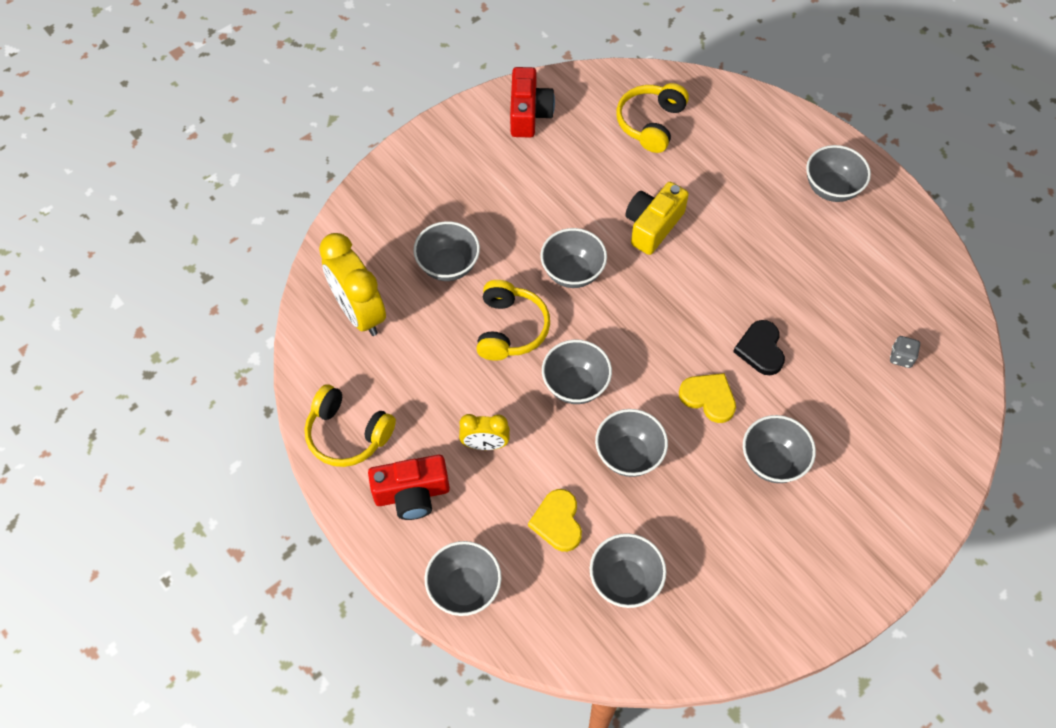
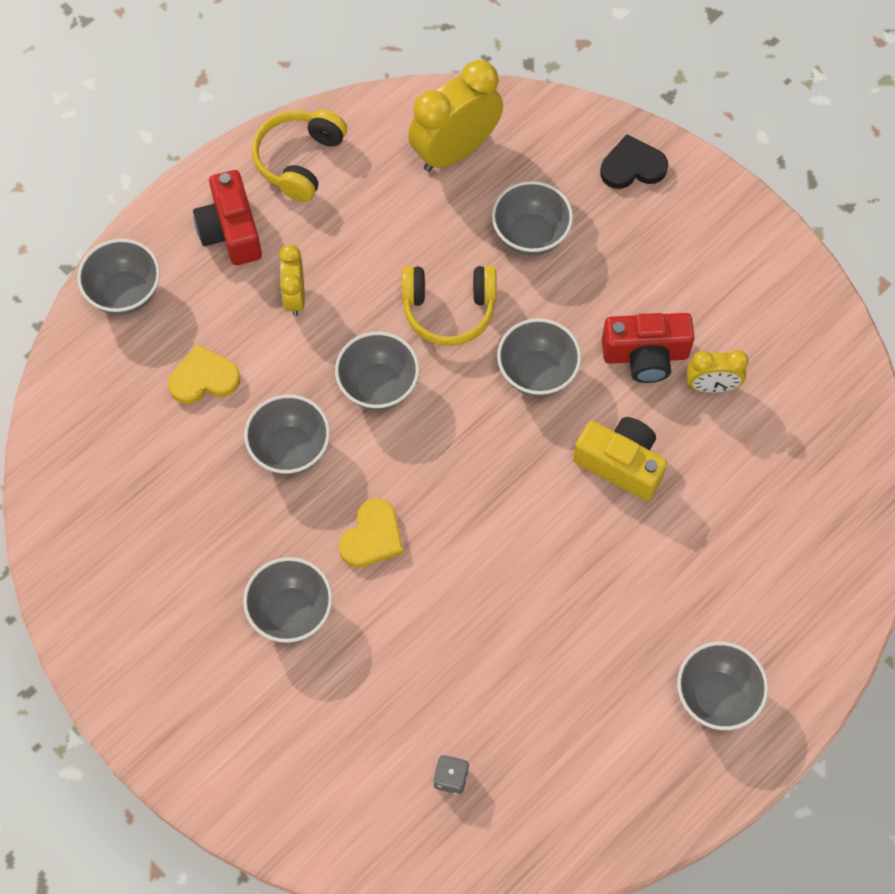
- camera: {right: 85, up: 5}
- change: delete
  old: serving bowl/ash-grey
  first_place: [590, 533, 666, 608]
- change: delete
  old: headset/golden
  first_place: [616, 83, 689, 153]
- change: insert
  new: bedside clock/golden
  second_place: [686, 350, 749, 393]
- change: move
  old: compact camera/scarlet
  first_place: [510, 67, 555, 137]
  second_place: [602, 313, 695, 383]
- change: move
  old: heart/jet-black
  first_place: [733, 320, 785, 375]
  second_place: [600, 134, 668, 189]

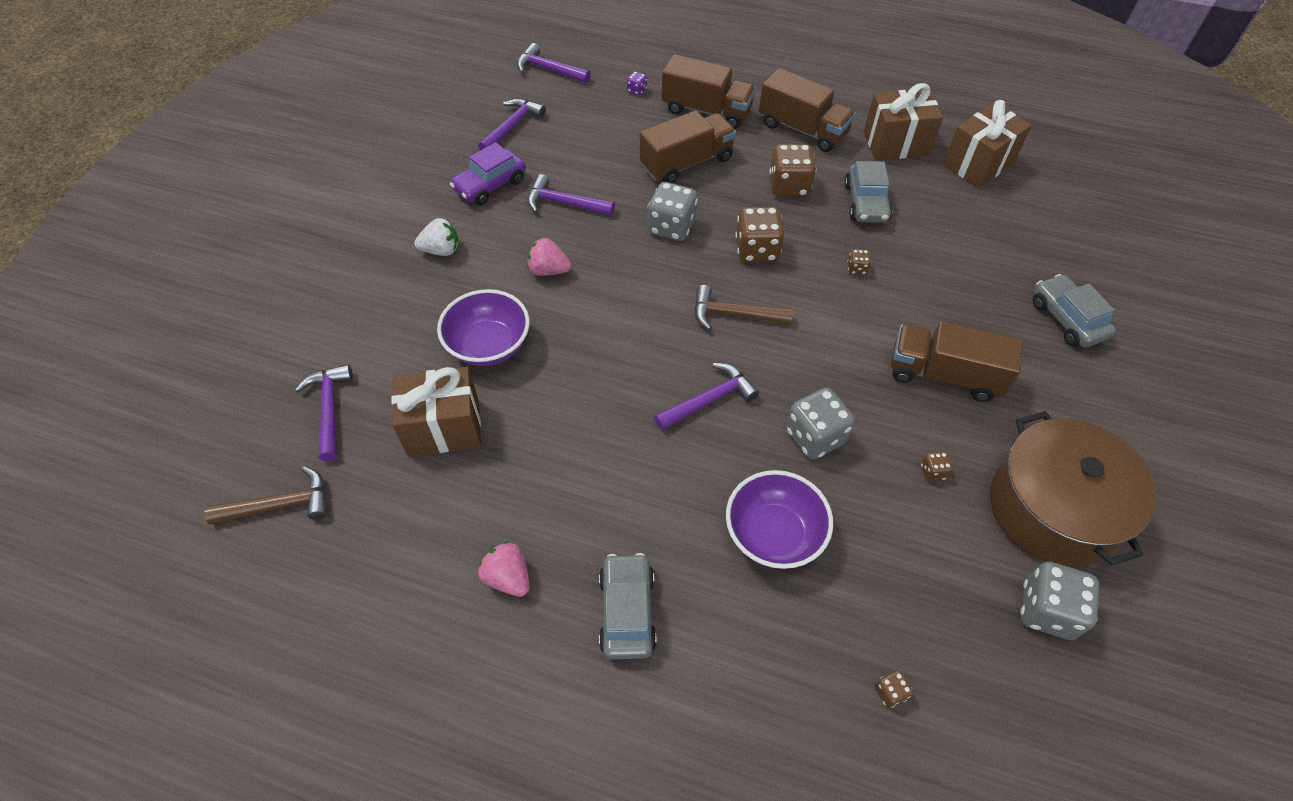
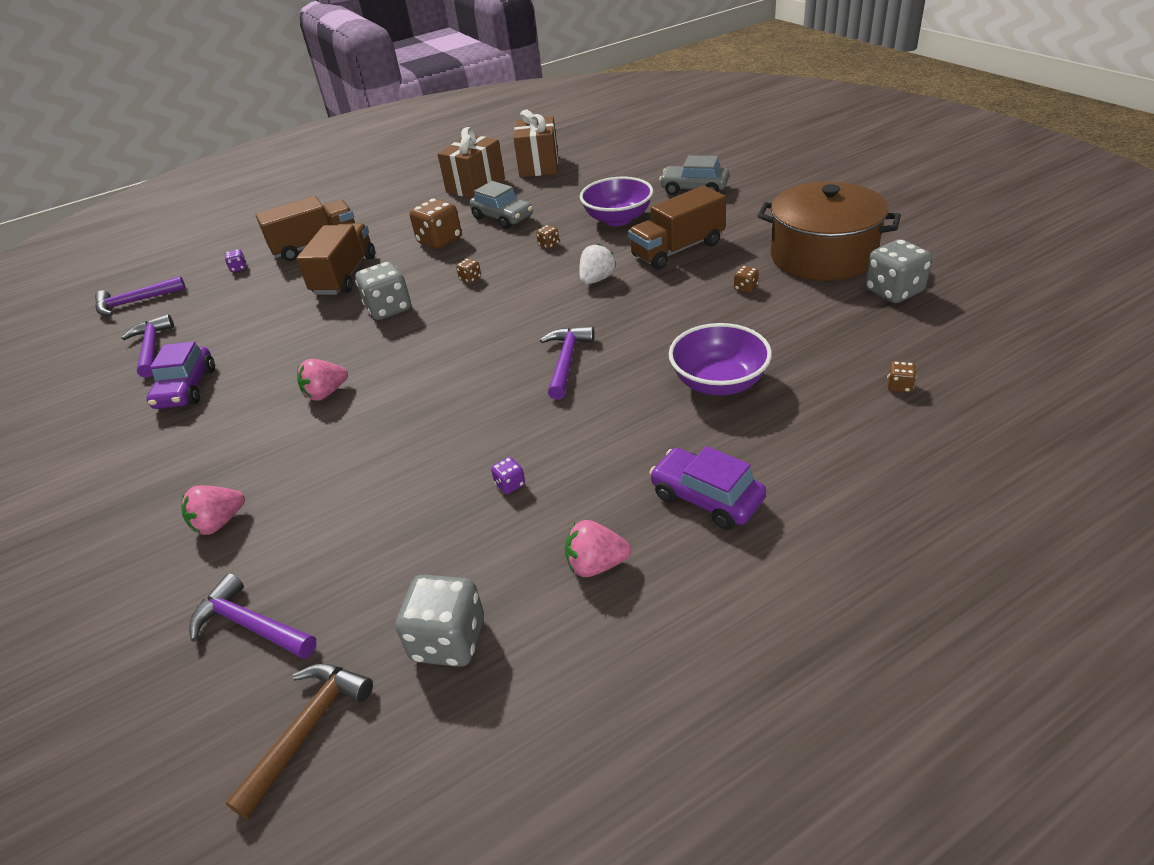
- camera: {right: -45, up: -15}
- change: delete
  old: gift/dark brown
  first_place: [391, 367, 481, 457]
- change: delete
  old: hammer/violet
  first_place: [527, 174, 615, 216]
- change: delete
  old: hammer/dark brown
  first_place: [694, 285, 793, 330]
- change: delete
  old: toy truck/dark brown
  first_place: [759, 68, 856, 152]
- change: insert
  new: strawberry/rose-pink
  second_place: [181, 485, 245, 535]
- change: insert
  new: game die/violet
  second_place: [491, 457, 525, 494]
- change: move
  old: strawberry/white
  first_place: [414, 218, 459, 256]
  second_place: [579, 244, 616, 285]
- change: move
  old: serving bowl/violet
  first_place: [437, 289, 530, 366]
  second_place: [580, 177, 653, 226]
- change: move
  old: game die/ash-grey
  first_place: [786, 387, 855, 460]
  second_place: [395, 575, 484, 667]
- change: recolor
  old: automobile/ash-grey
  new: automobile/violet
  first_place: [599, 553, 657, 660]
  second_place: [650, 446, 766, 530]
- change: resize
  old: game die/dark brown
  first_place: [735, 207, 784, 262]
  second_place: [456, 258, 481, 283]
  factor: 0.45

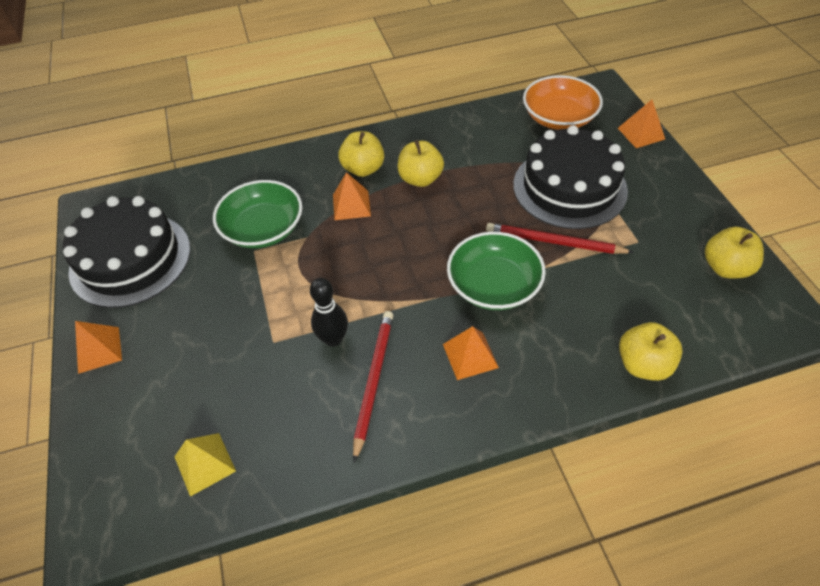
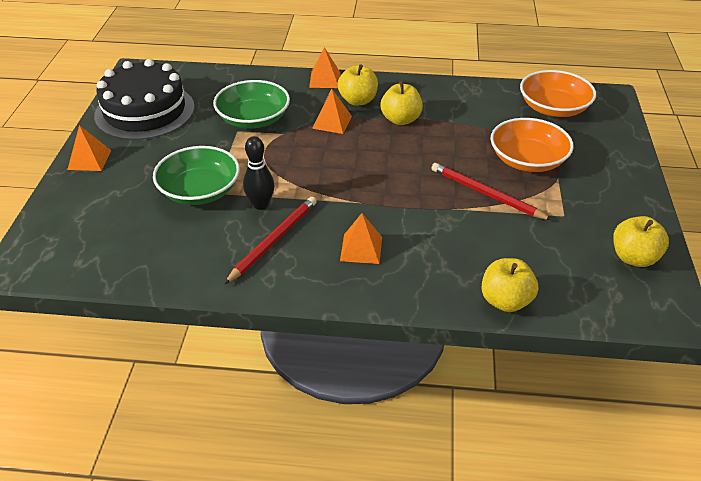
- camera: {right: 20, up: -10}
- change: delete
  old: pyramid/golden
  first_place: [174, 433, 236, 497]
- change: move
  old: serving bowl/emerald
  first_place: [447, 232, 546, 310]
  second_place: [153, 146, 240, 205]
- change: move
  old: pyramid/bright orange
  first_place: [618, 100, 665, 148]
  second_place: [309, 47, 341, 88]
- change: replace
  old: gateau/jet-black
  new: serving bowl/bright orange
  first_place: [513, 125, 628, 229]
  second_place: [491, 118, 574, 172]

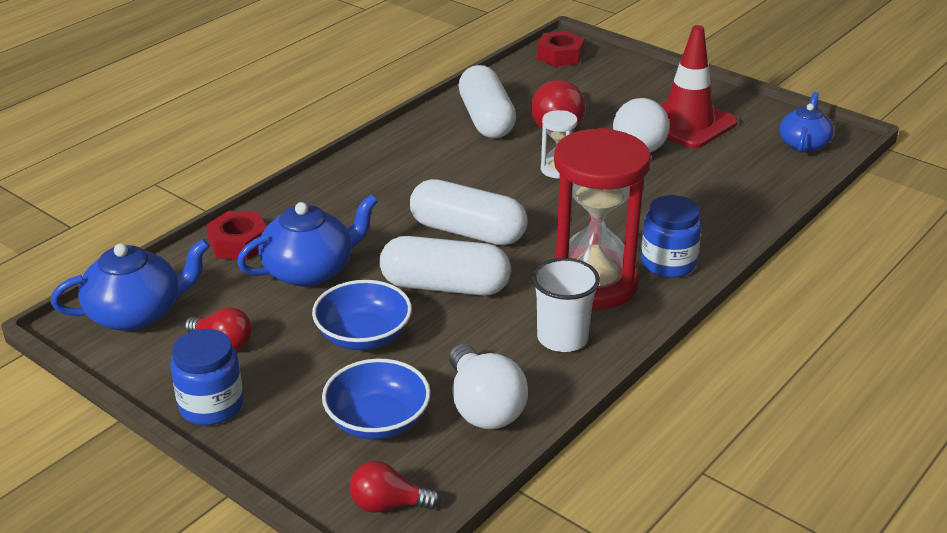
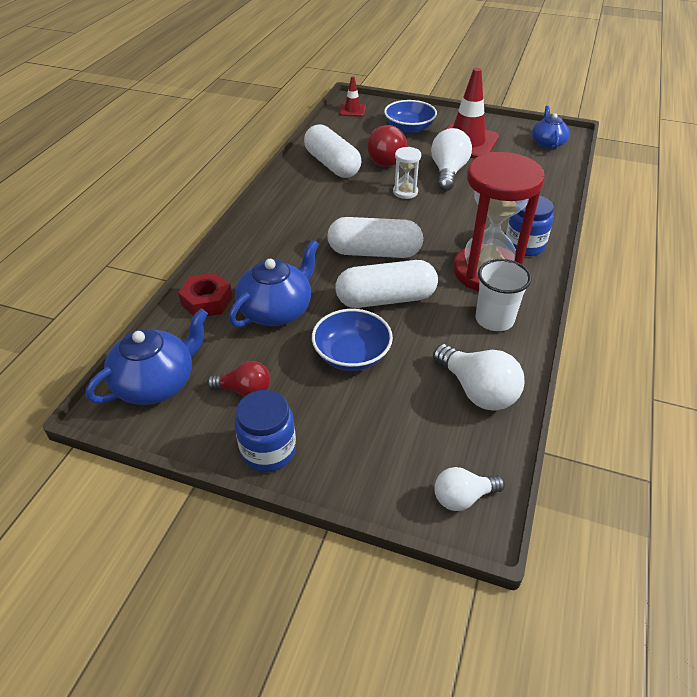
- camera: {right: -20, up: 10}
- change: move
  old: serving bowl/royal blue
  first_place: [322, 359, 431, 440]
  second_place: [384, 100, 437, 134]
- change: replace
  old: hexagon nut/scarlet
  new: safety cone/scarlet
  first_place: [537, 31, 584, 67]
  second_place: [339, 76, 366, 117]
- change: recolor
  old: lightbulb/scarlet
  new: lightbulb/white
  first_place: [349, 461, 441, 512]
  second_place: [434, 467, 505, 511]

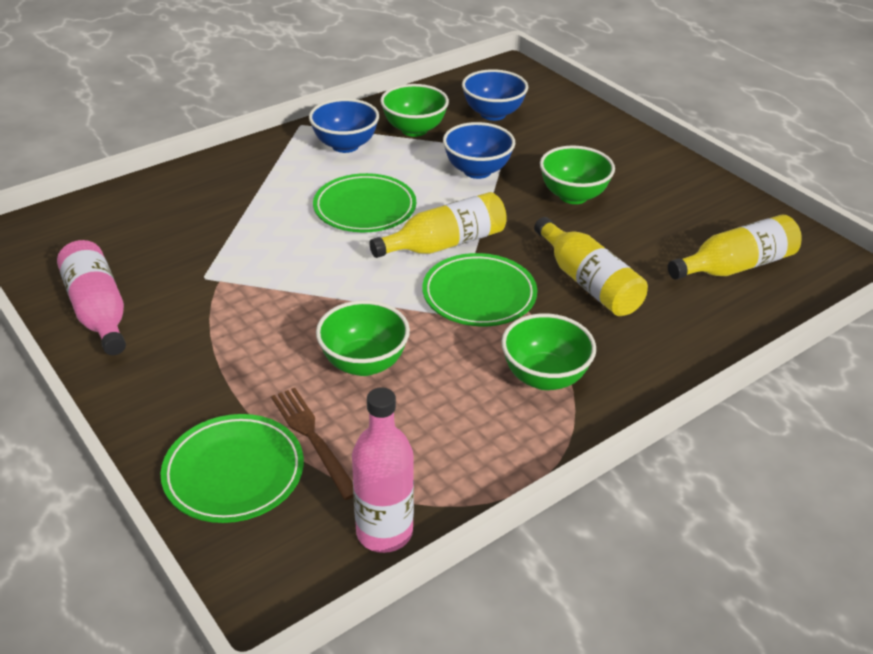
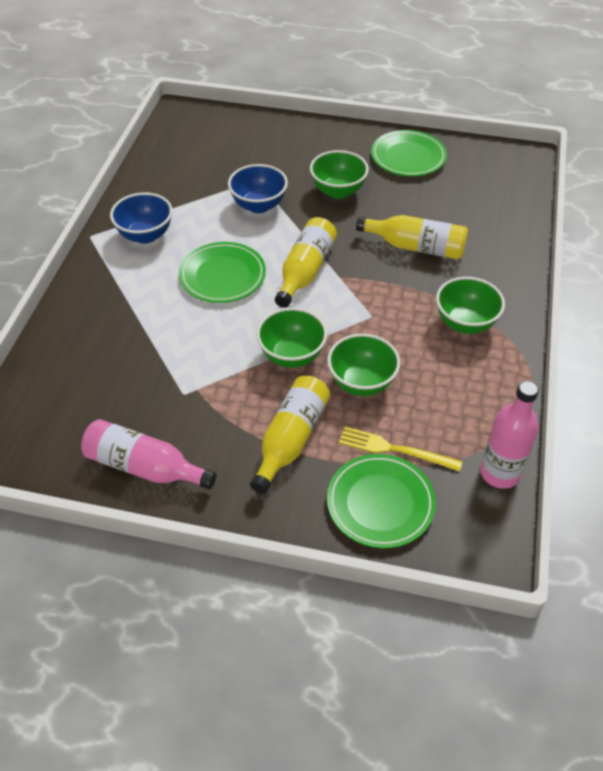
- camera: {right: -40, up: 10}
- change: delete
  old: serving bowl/royal blue
  first_place: [462, 69, 528, 121]
- change: move
  old: serving bowl/emerald
  first_place: [380, 84, 449, 137]
  second_place: [256, 308, 327, 368]
- change: move
  old: dinner plate/emerald
  first_place: [422, 253, 537, 326]
  second_place: [371, 130, 447, 176]
- change: move
  old: drink bottle/golden
  first_place: [668, 215, 802, 280]
  second_place: [250, 376, 330, 494]
- change: recolor
  old: dinner fork/dark brown
  new: dinner fork/golden
  first_place: [271, 388, 354, 500]
  second_place: [339, 427, 462, 472]

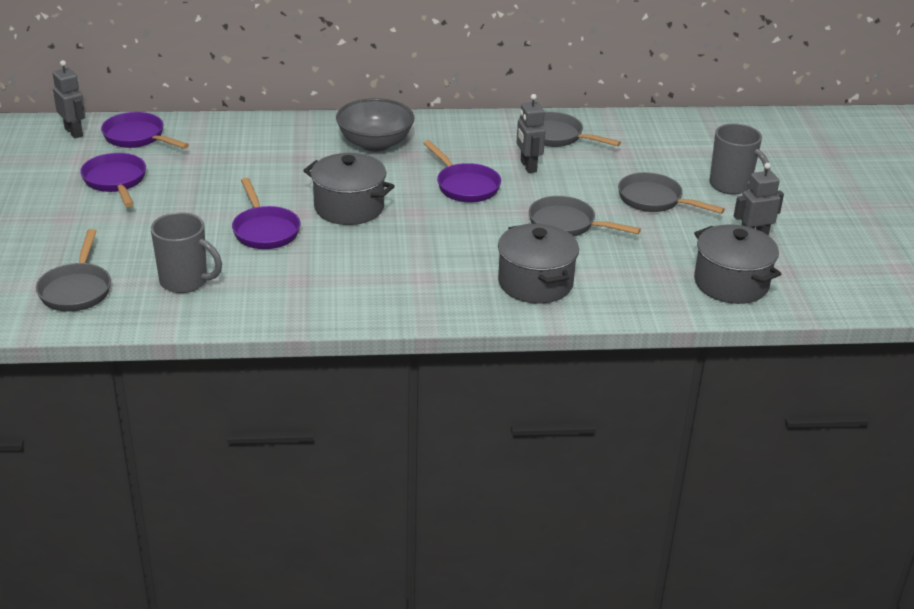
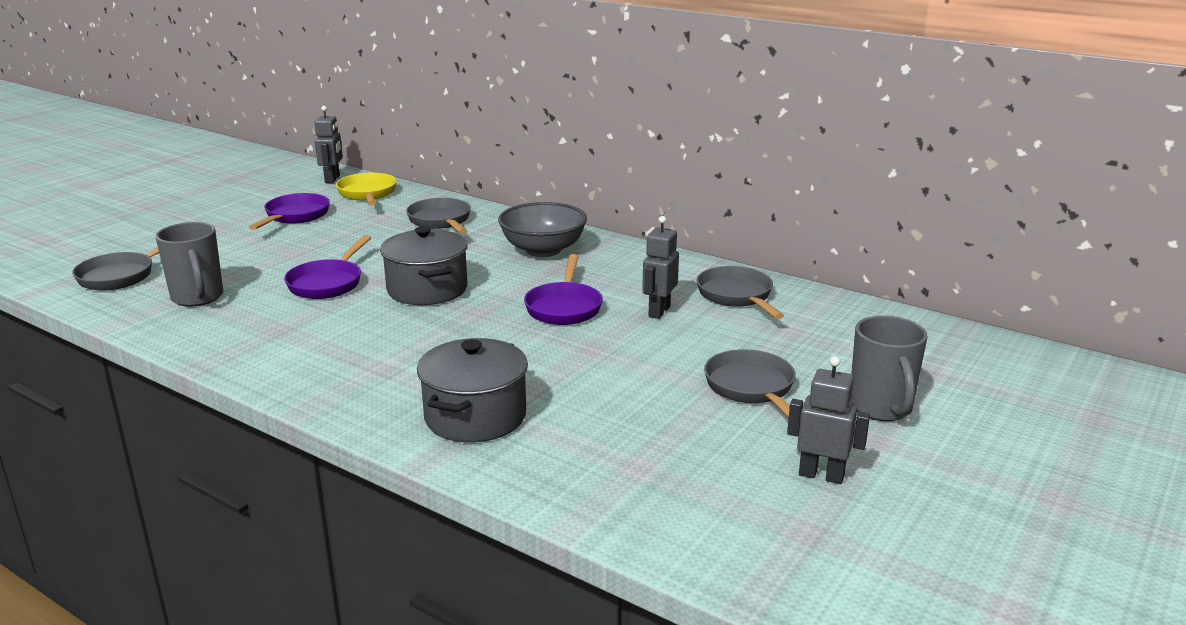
- camera: {right: 40, up: -10}
- change: delete
  old: pot/ash-grey
  first_place: [694, 224, 781, 304]
- change: move
  old: frying pan/ash-grey
  first_place: [529, 196, 641, 237]
  second_place: [406, 198, 471, 234]
- change: recolor
  old: frying pan/violet
  new: frying pan/golden
  first_place: [101, 112, 189, 149]
  second_place: [336, 173, 397, 205]

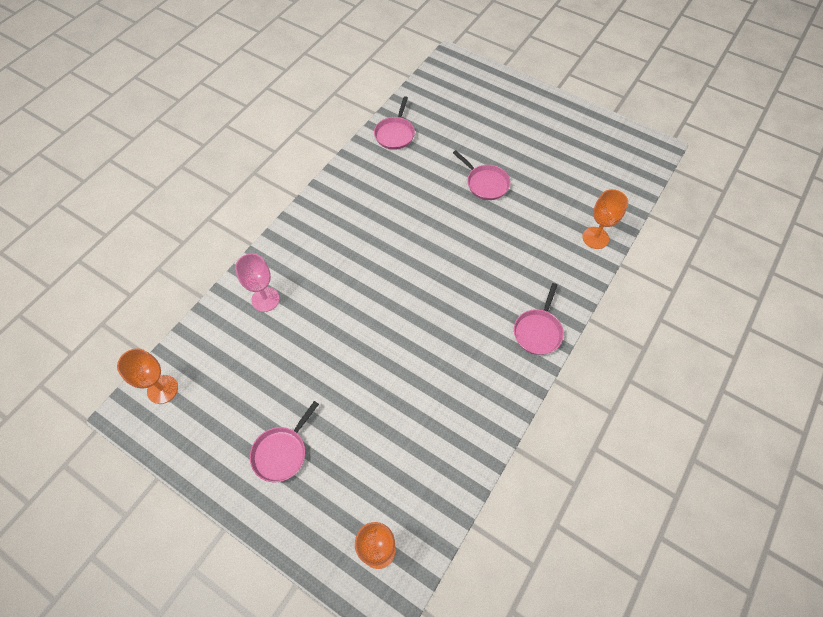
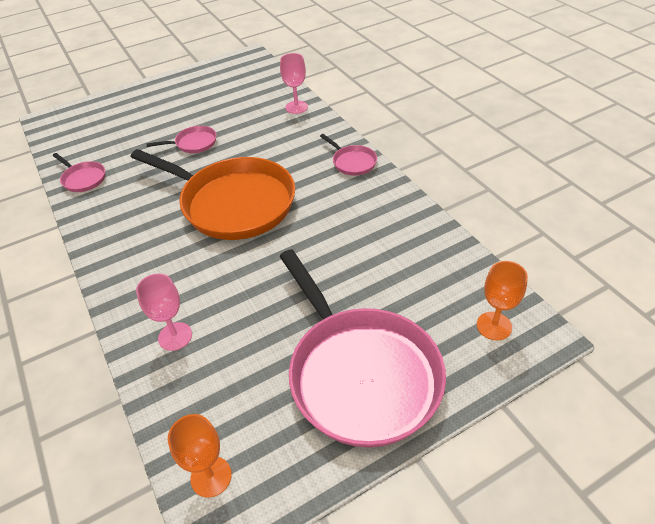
- camera: {right: -60, up: -15}
- change: insert
  new: frying pan/bright orange
  second_place: [131, 149, 295, 240]
- change: recolor
  old: goblet/bright orange
  new: goblet/rose-pink
  first_place: [582, 189, 628, 249]
  second_place: [280, 53, 308, 114]
- change: resize
  old: frying pan/rose-pink
  first_place: [250, 401, 319, 482]
  second_place: [280, 249, 446, 448]
  factor: 2.41

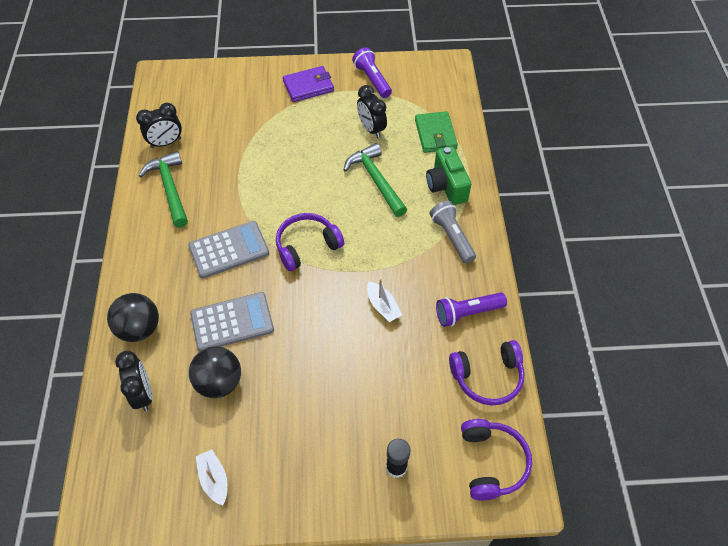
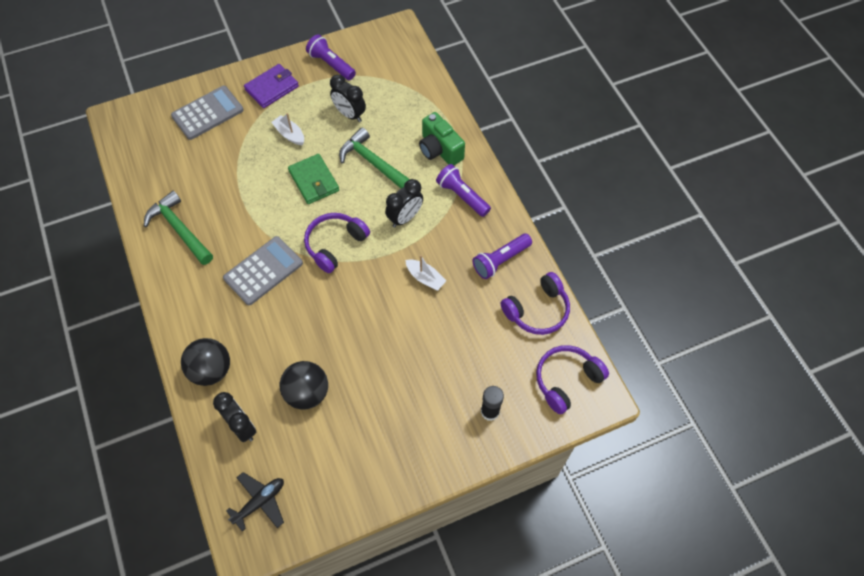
- camera: {right: -20, up: 5}
- change: insert
  new: aeroplane/jet-black
  second_place: [226, 472, 284, 532]
- change: move
  old: bedside clock/jet-black
  first_place: [136, 103, 182, 148]
  second_place: [385, 179, 423, 228]
- change: move
  old: adding machine/ash-grey
  first_place: [190, 292, 274, 351]
  second_place: [171, 86, 244, 140]
- change: move
  old: sailboat/white
  first_place: [196, 449, 227, 506]
  second_place: [271, 113, 304, 145]
- change: move
  old: card wallet/emerald
  first_place: [415, 111, 458, 153]
  second_place: [288, 154, 339, 204]
- change: recolor
  old: torch/ash-grey
  new: torch/violet
  first_place: [430, 201, 476, 263]
  second_place: [436, 164, 491, 217]
- change: rotate
  old: headset/violet
  first_place: [461, 419, 532, 501]
  second_place: [536, 345, 609, 414]
  degrees: -105

